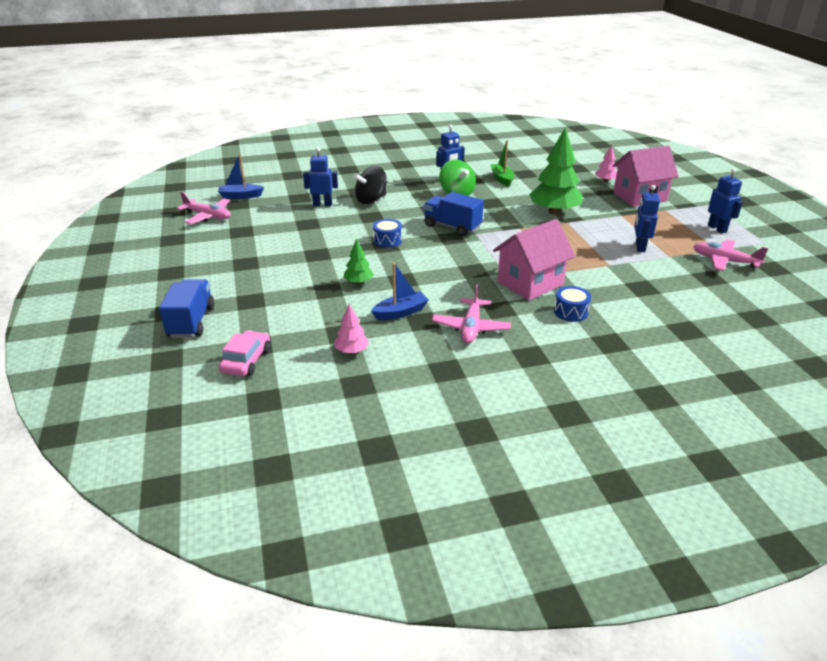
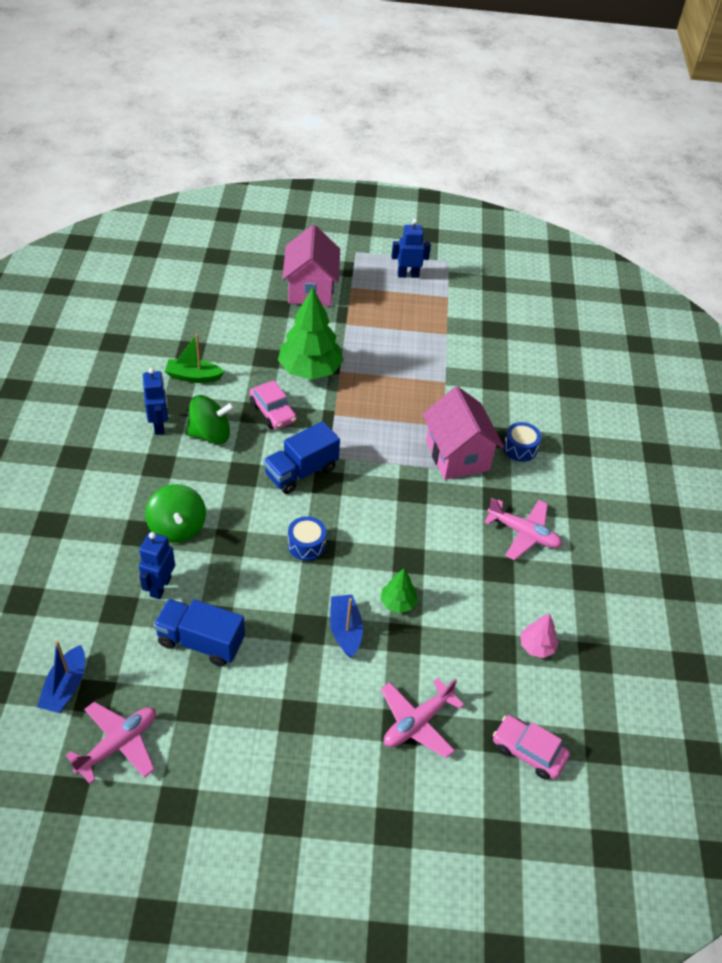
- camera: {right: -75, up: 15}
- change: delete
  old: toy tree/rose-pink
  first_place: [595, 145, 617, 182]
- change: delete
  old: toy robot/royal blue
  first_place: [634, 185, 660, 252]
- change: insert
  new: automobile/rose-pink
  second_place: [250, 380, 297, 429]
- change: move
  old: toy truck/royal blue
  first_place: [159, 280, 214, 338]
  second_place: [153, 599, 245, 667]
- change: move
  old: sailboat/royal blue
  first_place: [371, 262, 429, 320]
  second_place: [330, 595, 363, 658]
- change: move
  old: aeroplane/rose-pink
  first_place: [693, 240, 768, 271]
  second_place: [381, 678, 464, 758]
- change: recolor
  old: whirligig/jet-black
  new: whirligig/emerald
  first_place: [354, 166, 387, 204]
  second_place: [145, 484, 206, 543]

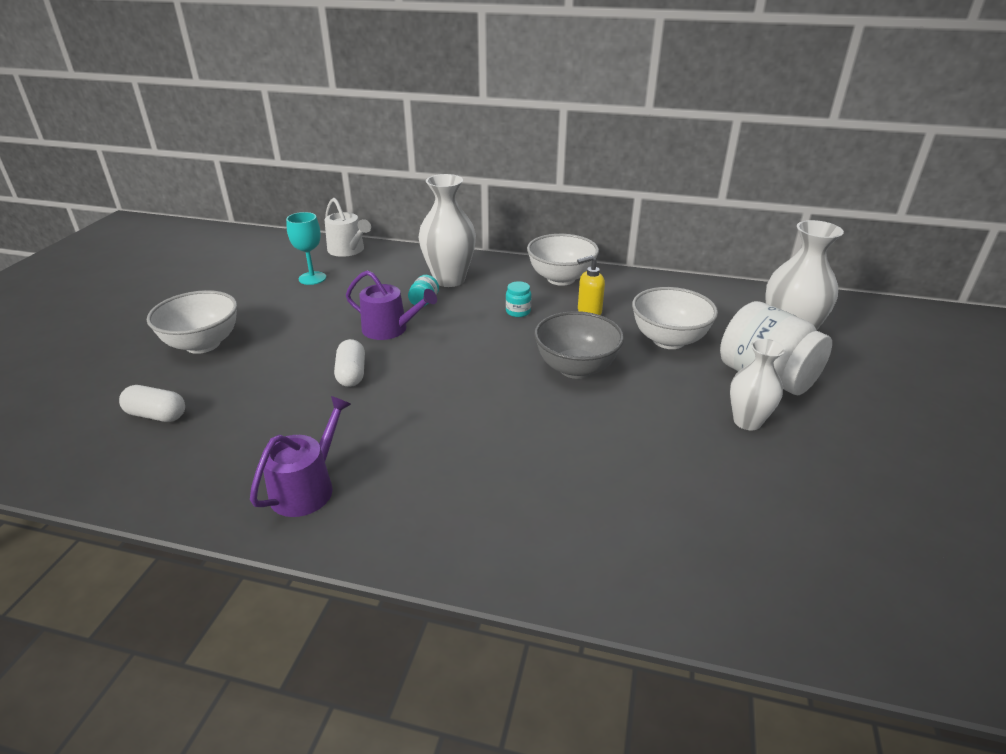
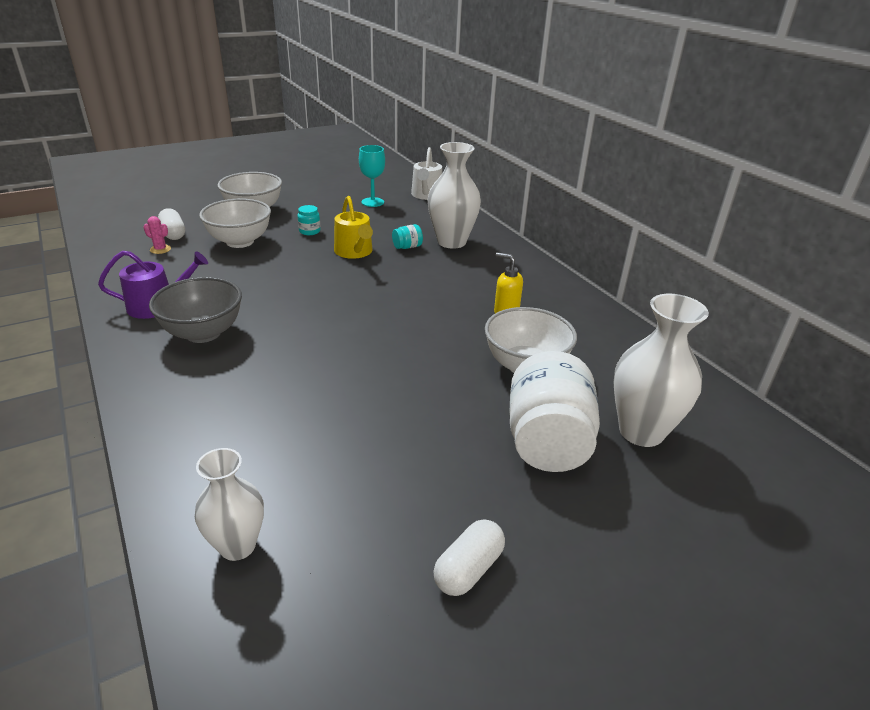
- camera: {right: 45, up: 0}
- change: insert
  new: cactus/rose-pink
  second_place: [143, 216, 171, 254]
- change: move
  old: pill shape/white
  first_place: [334, 339, 365, 387]
  second_place: [433, 519, 505, 596]
- change: move
  old: jar/teal
  first_place: [506, 281, 531, 317]
  second_place: [297, 205, 321, 235]
- change: move
  old: serving bowl/white
  first_place: [527, 234, 599, 286]
  second_place: [199, 198, 271, 248]
- change: move
  old: serving bowl/ash-grey
  first_place: [534, 311, 624, 379]
  second_place: [149, 277, 242, 343]
- change: move
  old: flower vase/white
  first_place: [730, 339, 785, 430]
  second_place: [195, 448, 264, 561]
- change: recolor
  old: sprinkling can/violet
  new: sprinkling can/golden
  first_place: [346, 270, 437, 340]
  second_place: [334, 196, 373, 259]

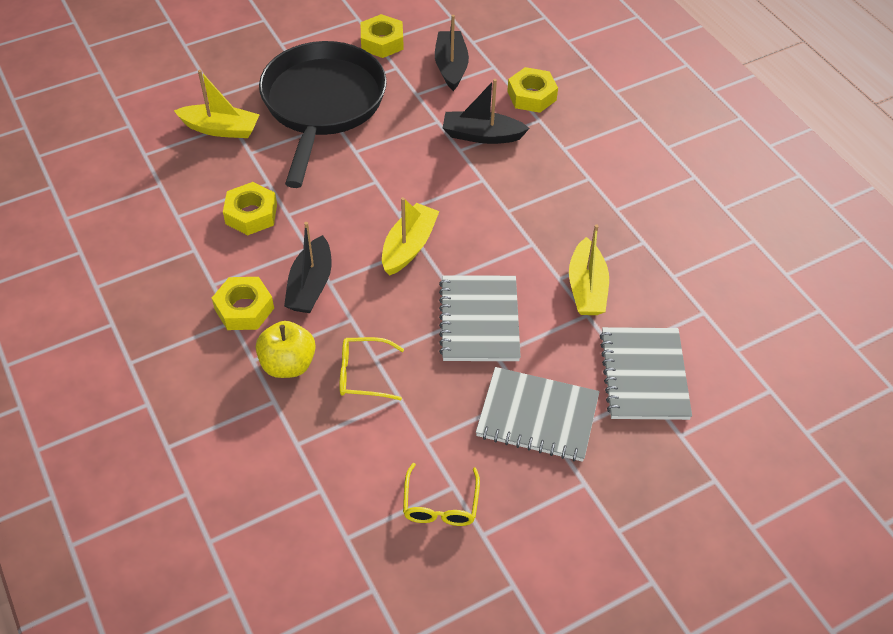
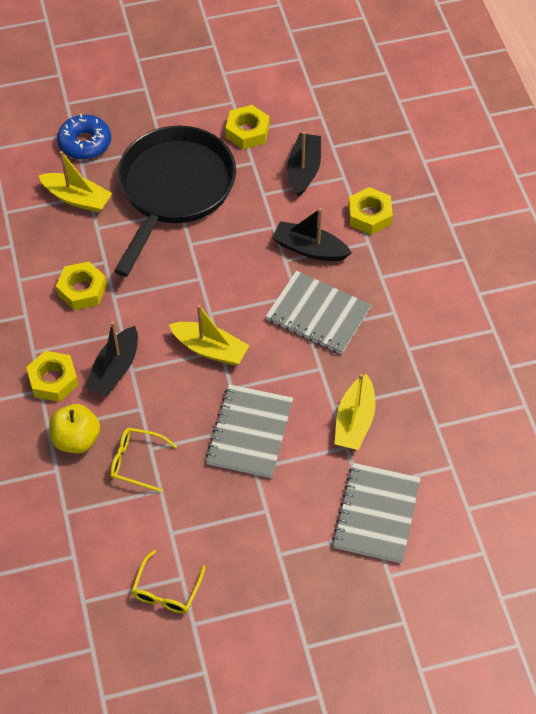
- camera: {right: 15, up: 5}
- change: insert
  new: glazed donut/royal blue
  second_place: [57, 114, 111, 160]
- change: move
  old: exercise book/ash-grey
  first_place: [476, 367, 599, 462]
  second_place: [266, 271, 372, 354]
- change: rotate
  old: sailboat/golden
  first_place: [382, 197, 439, 275]
  second_place: [169, 305, 249, 365]
  degrees: 75

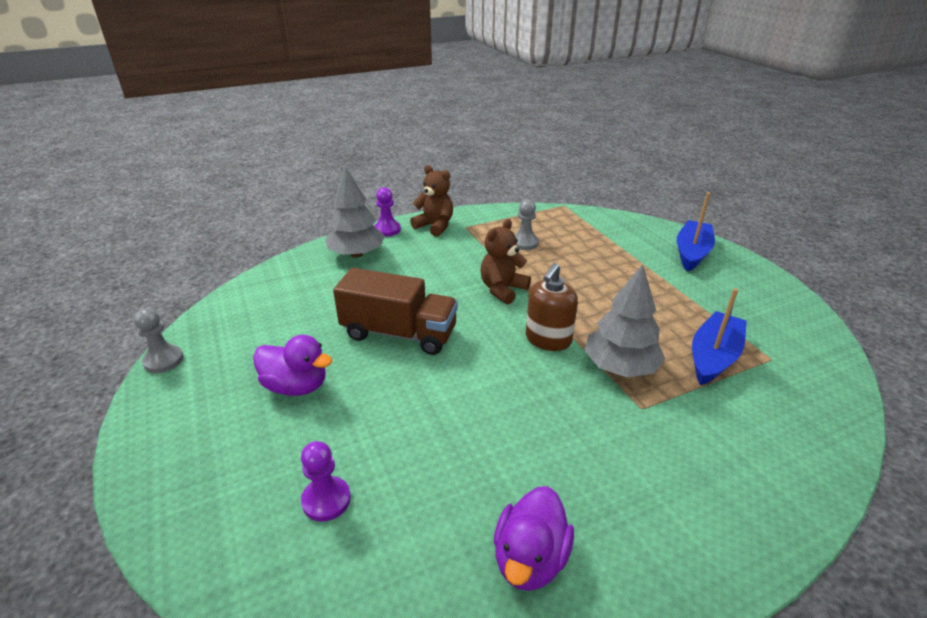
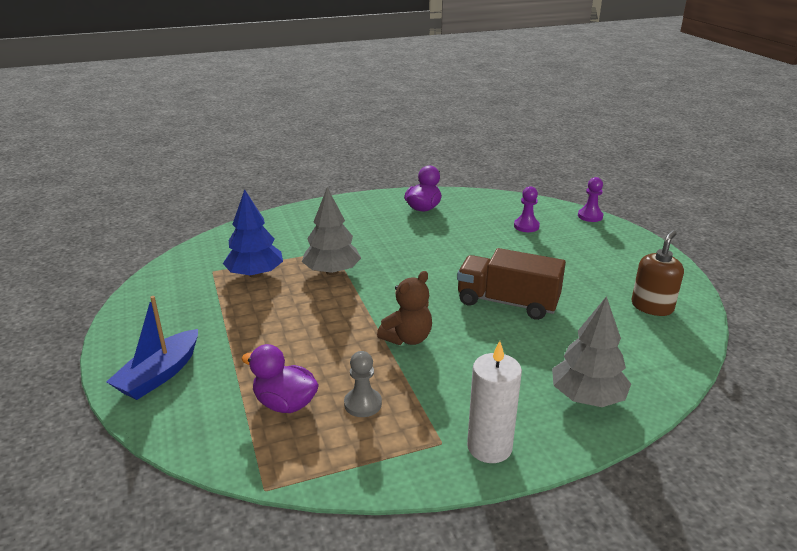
- camera: {right: -175, up: -5}
- change: delete
  old: game pawn/ash-grey
  first_place: [134, 308, 184, 373]
- change: move
  old: rubber duck/violet
  first_place: [253, 335, 332, 396]
  second_place: [241, 344, 319, 413]
- change: move
  old: game pawn/violet
  first_place: [374, 187, 401, 236]
  second_place: [578, 177, 603, 222]
- change: move
  old: soap dispenser/dark brown
  first_place: [526, 263, 578, 351]
  second_place: [631, 230, 684, 316]
- change: replace
  old: teddy bear/dark brown
  new: candle/white
  first_place: [410, 165, 453, 237]
  second_place: [467, 341, 522, 463]
- change: replace
  old: sailboat/royal blue
  new: toy tree/royal blue
  first_place: [692, 288, 747, 385]
  second_place: [223, 189, 283, 278]

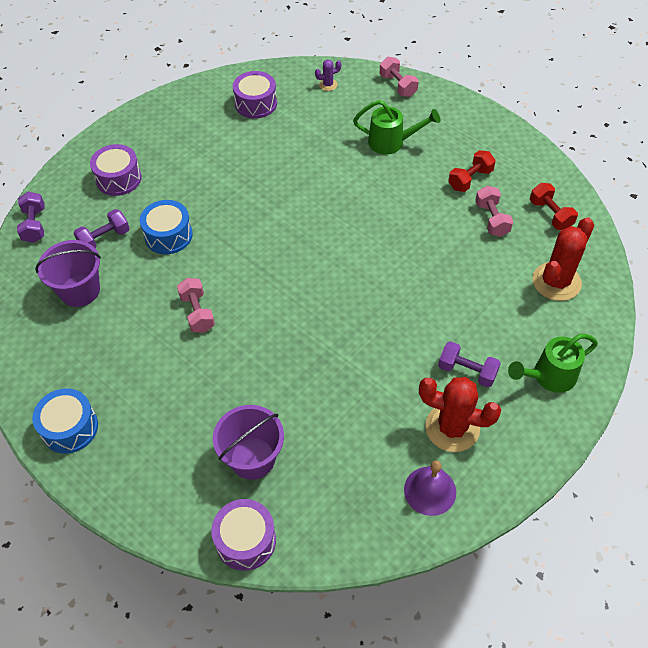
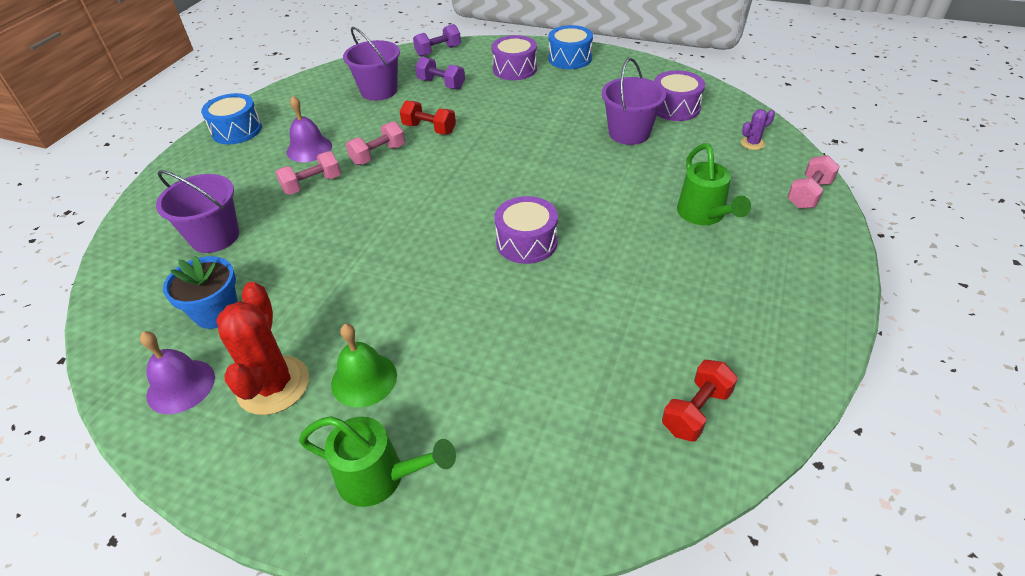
- camera: {right: 70, up: -10}
- change: delete
  old: cactus/scarlet
  first_place: [533, 217, 594, 301]
- change: insert
  new: plant pot/royal blue
  second_place: [163, 256, 238, 329]
- change: insert
  new: hand bell/violet
  second_place: [286, 96, 332, 162]
- change: insert
  new: sand bucket/violet
  second_place: [602, 58, 666, 145]
- change: move
  old: drum/royal blue
  first_place: [140, 200, 193, 254]
  second_place: [548, 25, 593, 69]
- change: move
  old: drum/violet
  first_place: [211, 499, 276, 571]
  second_place: [494, 196, 558, 264]
- change: move
  old: hand weight/scarlet
  first_place: [448, 150, 496, 192]
  second_place: [400, 101, 456, 135]
- change: move
  old: hand weight/rose-pink
  first_place: [475, 186, 513, 237]
  second_place: [275, 151, 341, 195]
- change: replace
  old: hand weight/violet
  new: hand bell/emerald
  first_place: [438, 341, 501, 387]
  second_place: [331, 324, 397, 407]
- change: rotate
  old: cactus/violet
  first_place: [315, 60, 341, 91]
  second_place: [741, 109, 775, 150]
  degrees: -75
- change: rotate
  old: sprinkling can/emerald
  first_place: [508, 334, 598, 393]
  second_place: [299, 416, 456, 507]
  degrees: 150

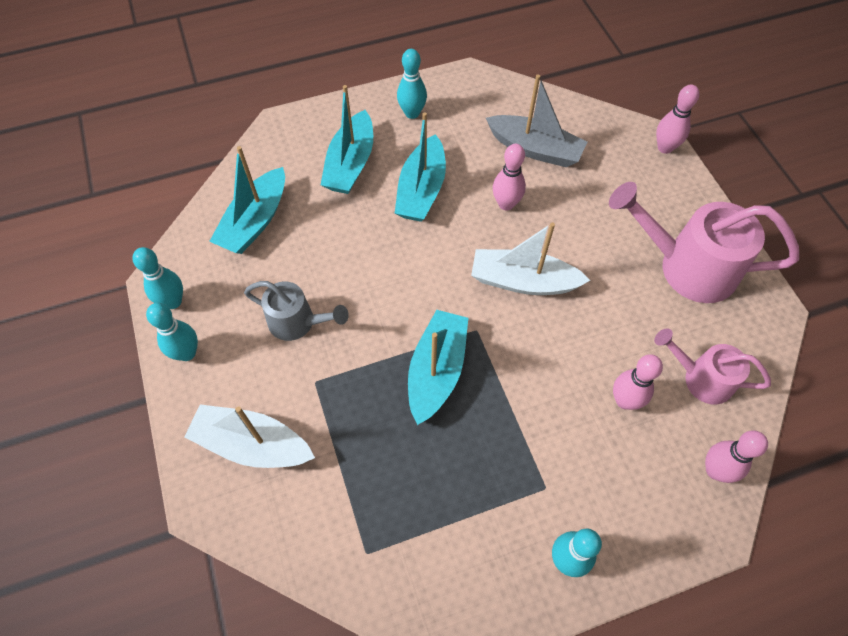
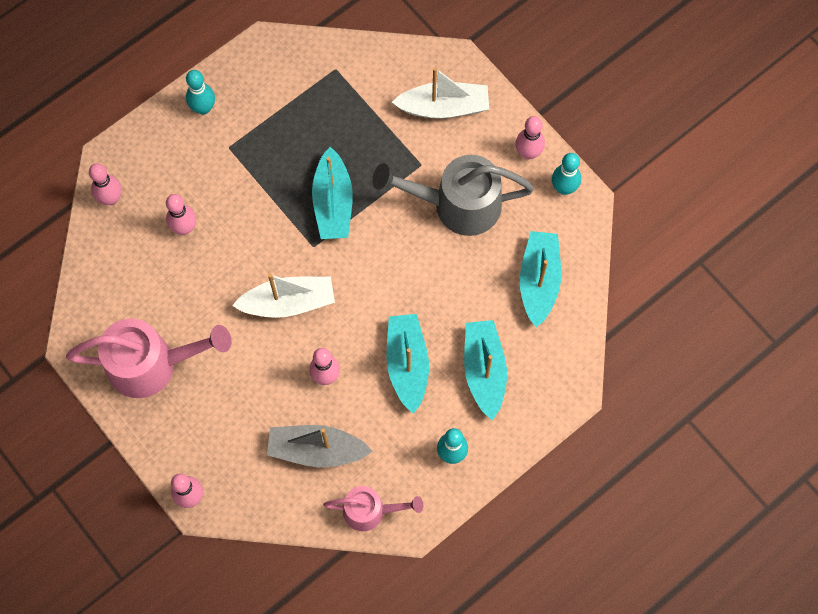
- camera: {right: 160, up: 10}
- change: move
  old: sprinkling can/rose-pink
  first_place: [654, 328, 771, 405]
  second_place: [323, 486, 423, 531]
- change: recolor
  old: skittle/teal
  new: skittle/rose-pink
  first_place: [146, 303, 198, 361]
  second_place: [516, 116, 545, 159]
- change: resize
  old: sprinkling can/ash-grey
  first_place: [244, 281, 349, 341]
  second_place: [372, 155, 534, 236]
  factor: 1.71

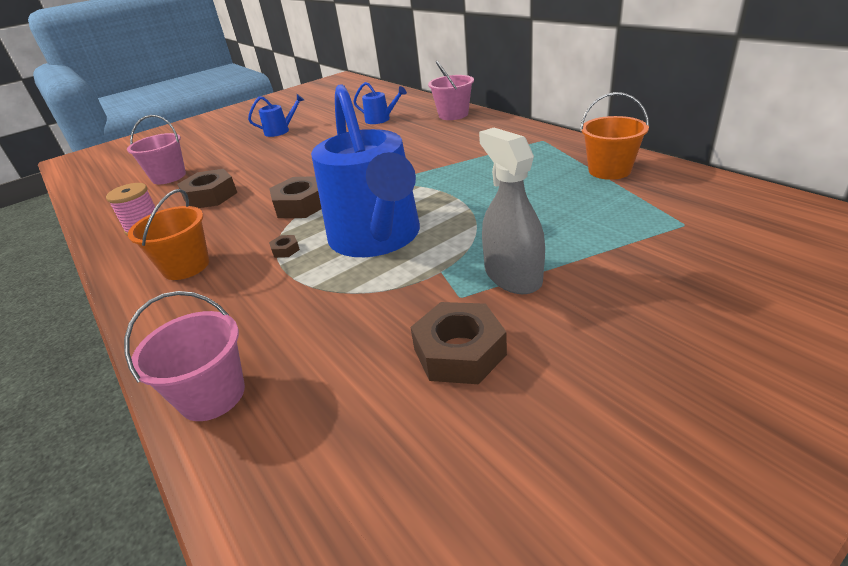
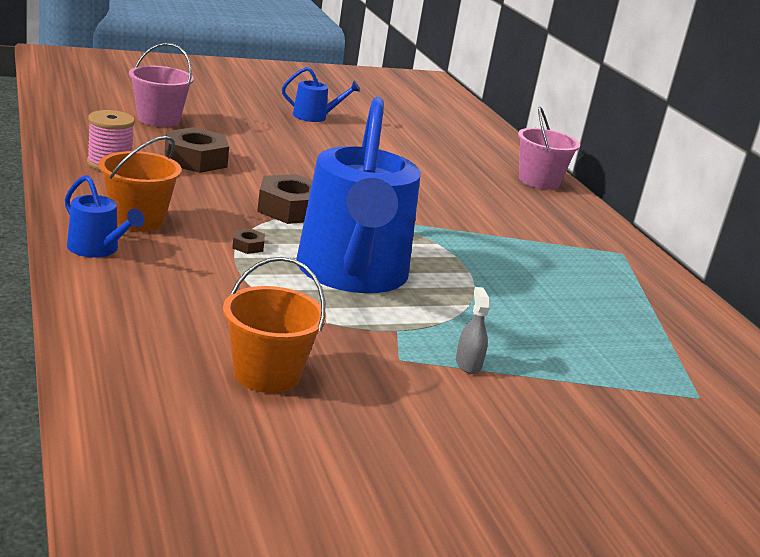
- camera: {right: 10, up: -10}
- change: delete
  old: sand bucket/rose-pink
  first_place: [124, 291, 245, 421]
- change: delete
  old: hexagon nut/dark brown
  first_place: [411, 302, 507, 384]
- change: move
  old: sprinkling can/royal blue
  first_place: [353, 82, 407, 124]
  second_place: [65, 175, 144, 257]
- change: move
  old: sand bucket/bright orange
  first_place: [580, 92, 649, 180]
  second_place: [223, 257, 326, 393]
- change: resize
  old: spray bottle/ash-grey
  first_place: [479, 128, 545, 294]
  second_place: [456, 287, 490, 374]
  factor: 0.47

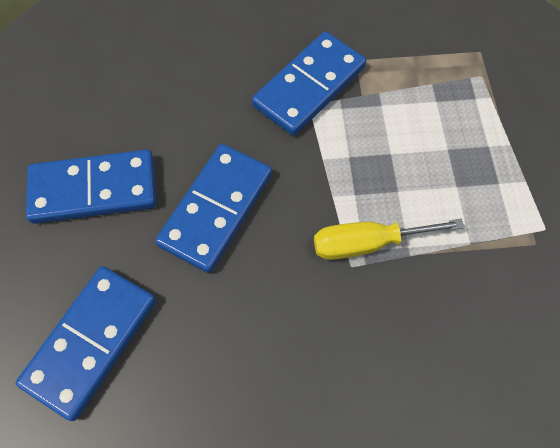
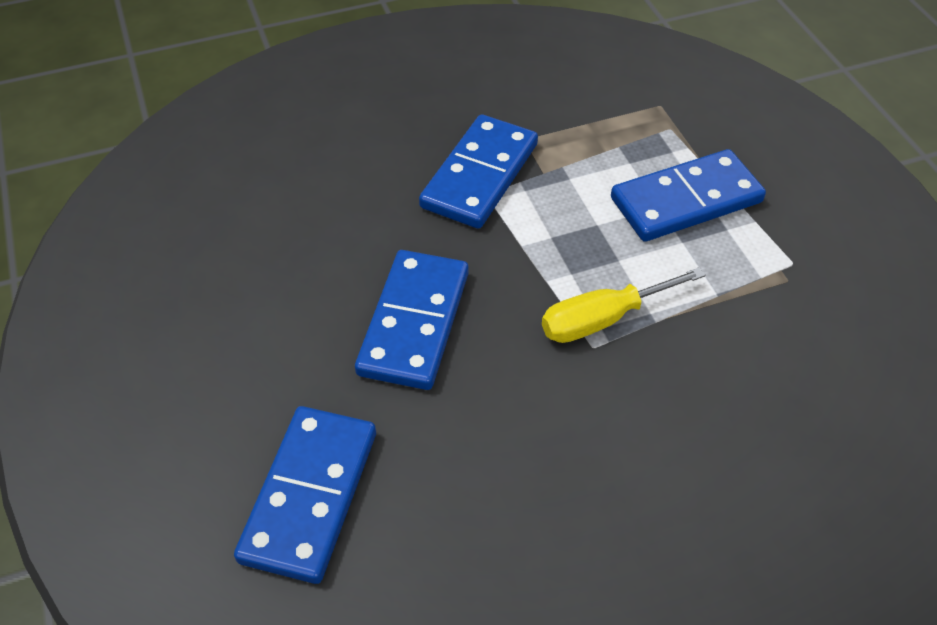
- camera: {right: -15, up: -15}
- change: move
  old: domino tile/royal blue
  first_place: [26, 150, 157, 224]
  second_place: [611, 149, 766, 242]

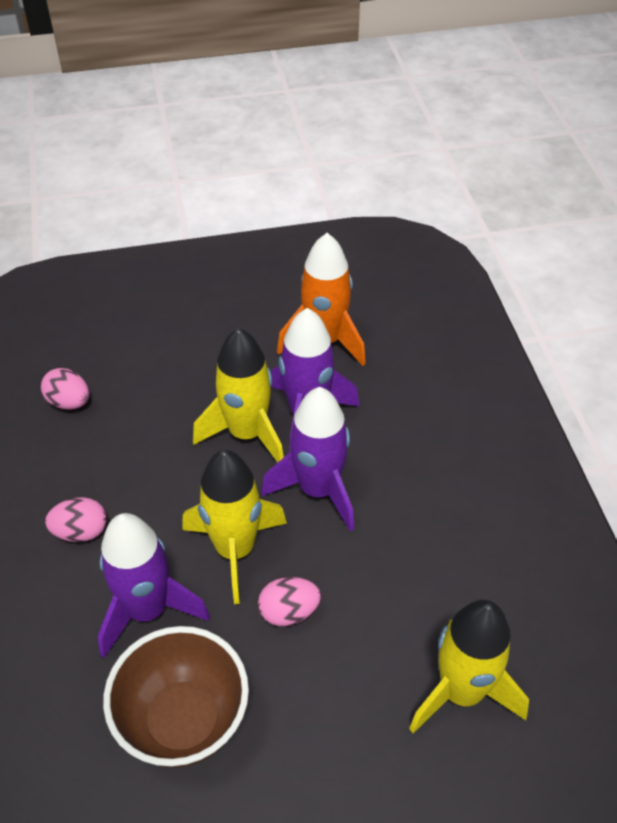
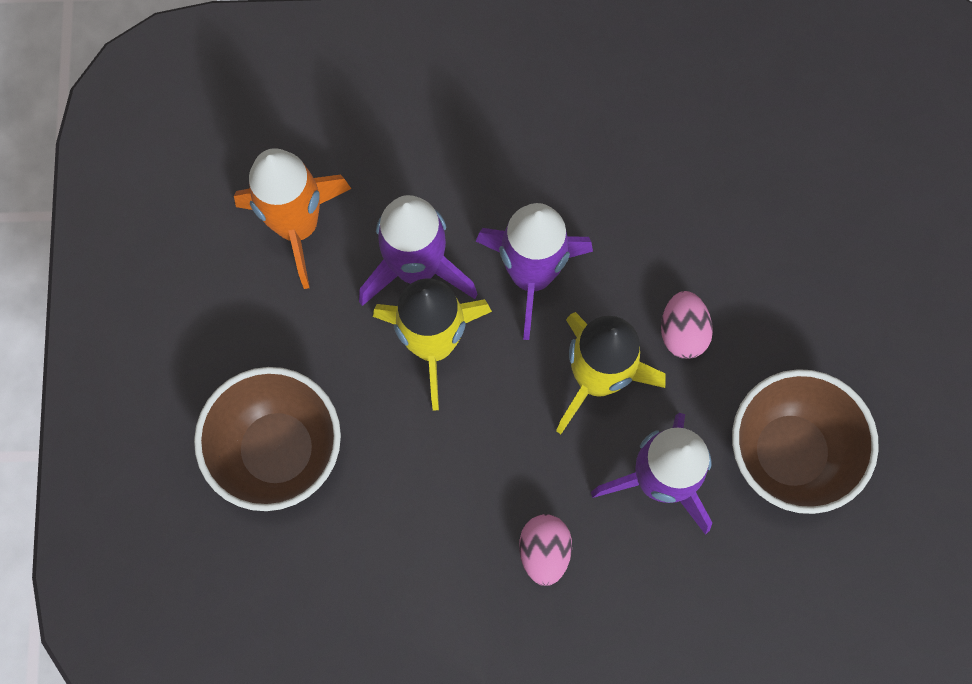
- camera: {right: -80, up: 25}
- change: delete
  old: egg/rose-pink
  first_place: [41, 368, 89, 409]
- change: delete
  old: toy rocket/golden
  first_place: [409, 600, 529, 733]
- change: insert
  new: serving bowl/dark brown
  second_place: [194, 367, 341, 511]

